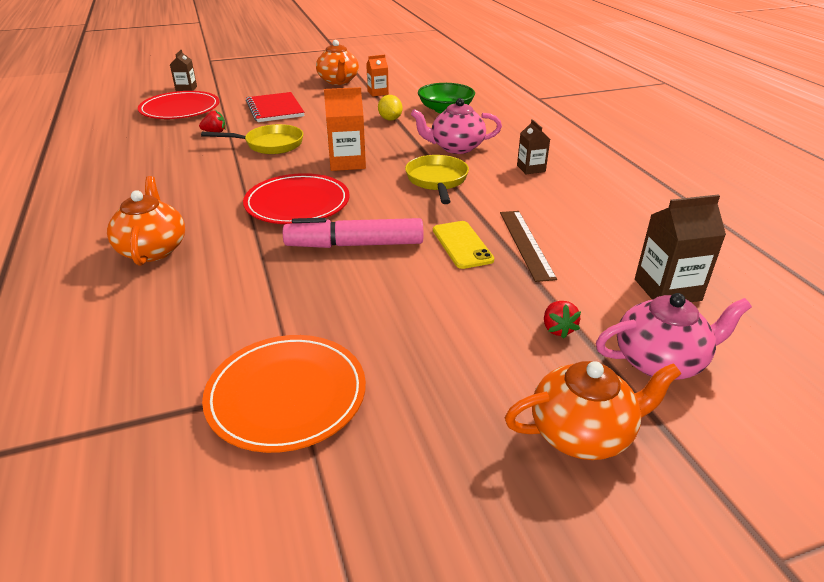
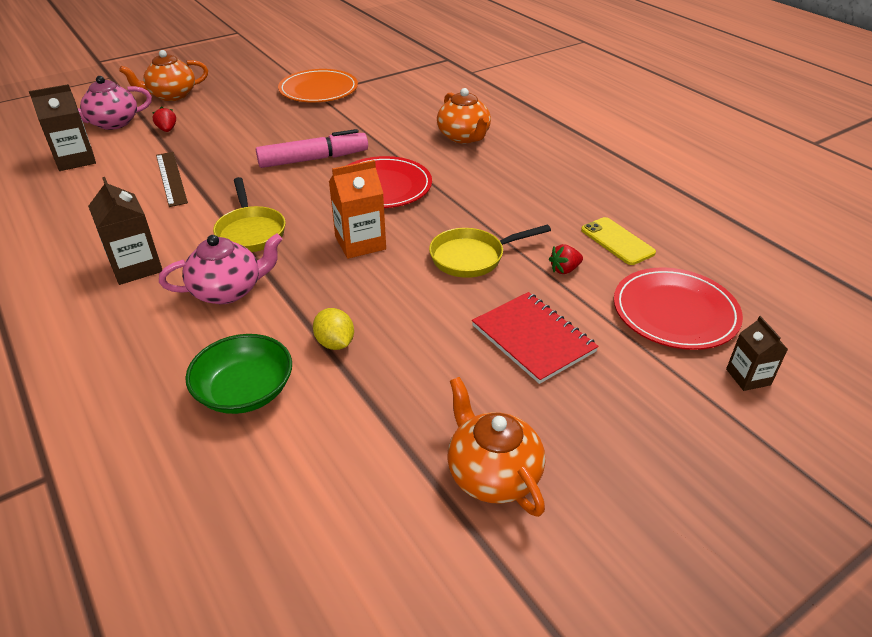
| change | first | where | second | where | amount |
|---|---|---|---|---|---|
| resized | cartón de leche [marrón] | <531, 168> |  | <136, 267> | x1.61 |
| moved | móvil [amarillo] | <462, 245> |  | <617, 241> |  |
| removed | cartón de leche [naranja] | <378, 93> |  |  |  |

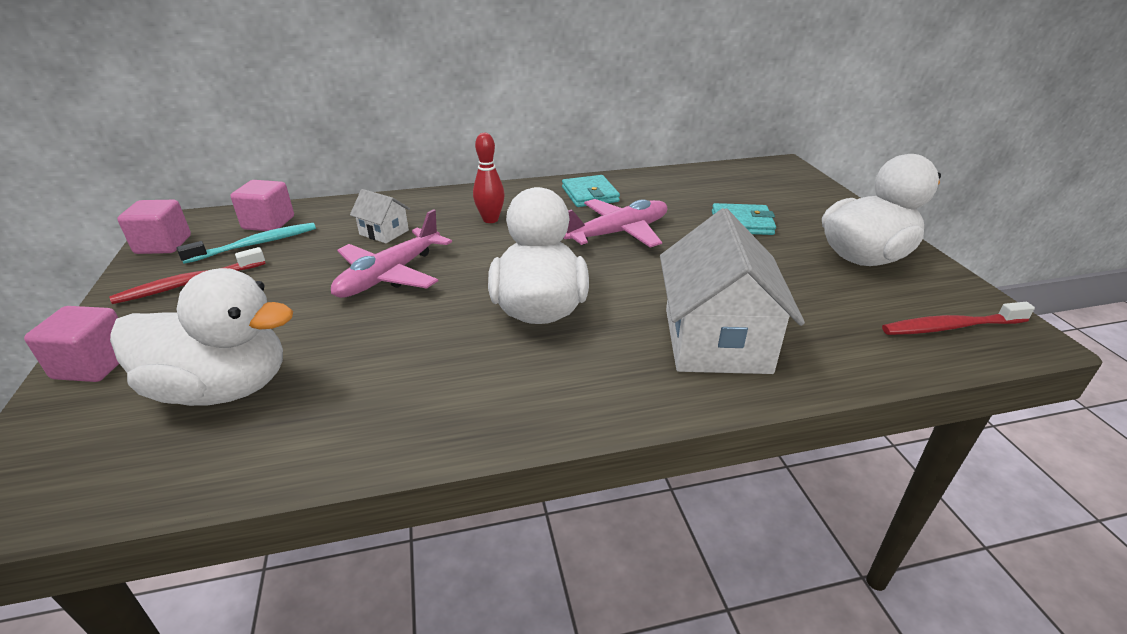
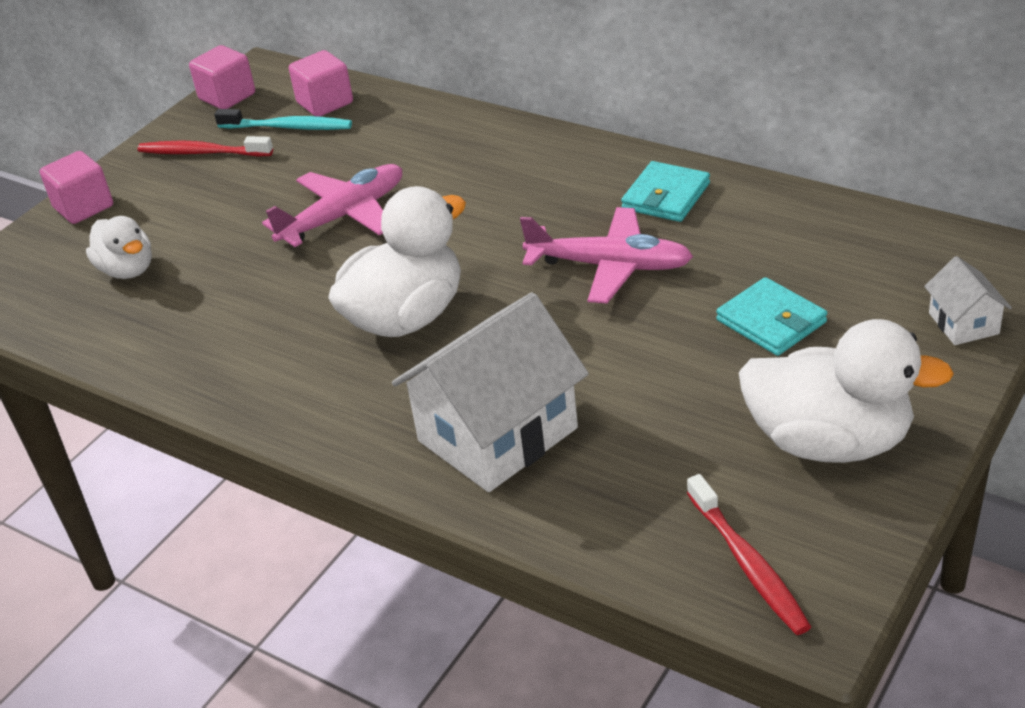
| change | first | where | second | where | amount |
|---|---|---|---|---|---|
| resized | pato [blanco] | <223, 388> |  | <127, 270> | x0.58 |
| turned | avión [rosa] | <390, 275> |  | <343, 216> | 150 degrees clockwise |
| turned | cepillo de dientes [rojo] | <950, 327> |  | <748, 564> | 150 degrees counterclockwise |
| moved | casa [blanco] | <384, 232> |  | <963, 323> |  |
| removed | bolo [rojo] | <490, 220> |  |  |  |

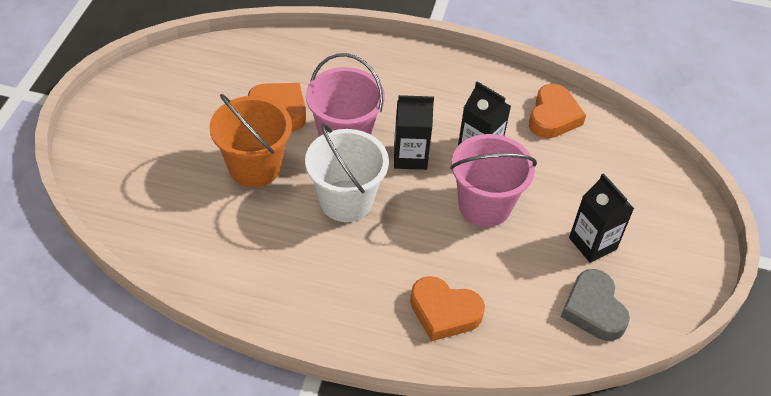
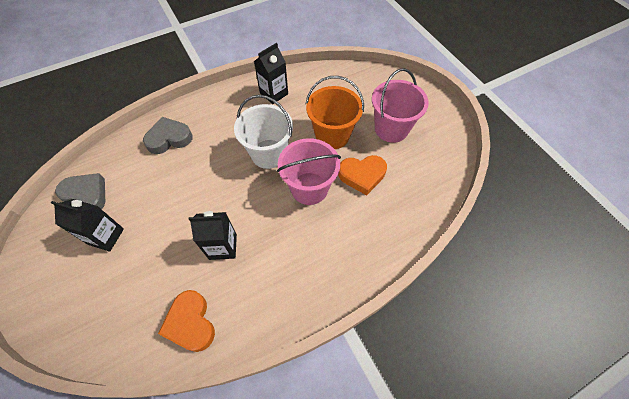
| change | first | where | second | where | amount |
|---|---|---|---|---|---|
| recoloured | corazón [naranja] | <444, 312> | corazón [gris] | <169, 138> |  |
| moved | cartón de leche [negro] | <410, 157> |  | <274, 93> |  |
| moved | balde [rosa] | <484, 205> |  | <391, 129> |  |

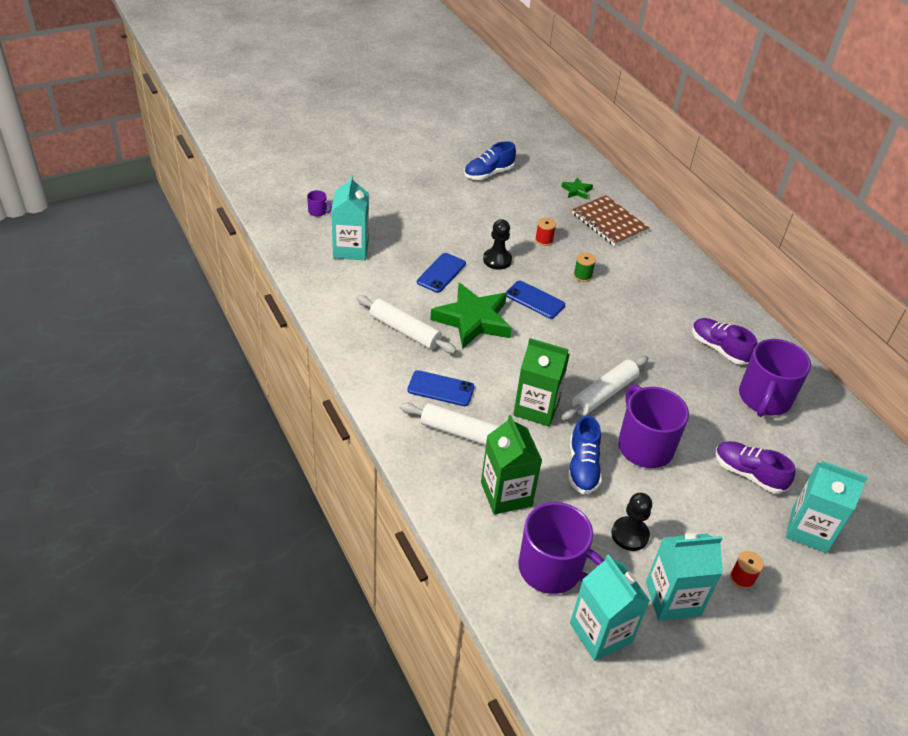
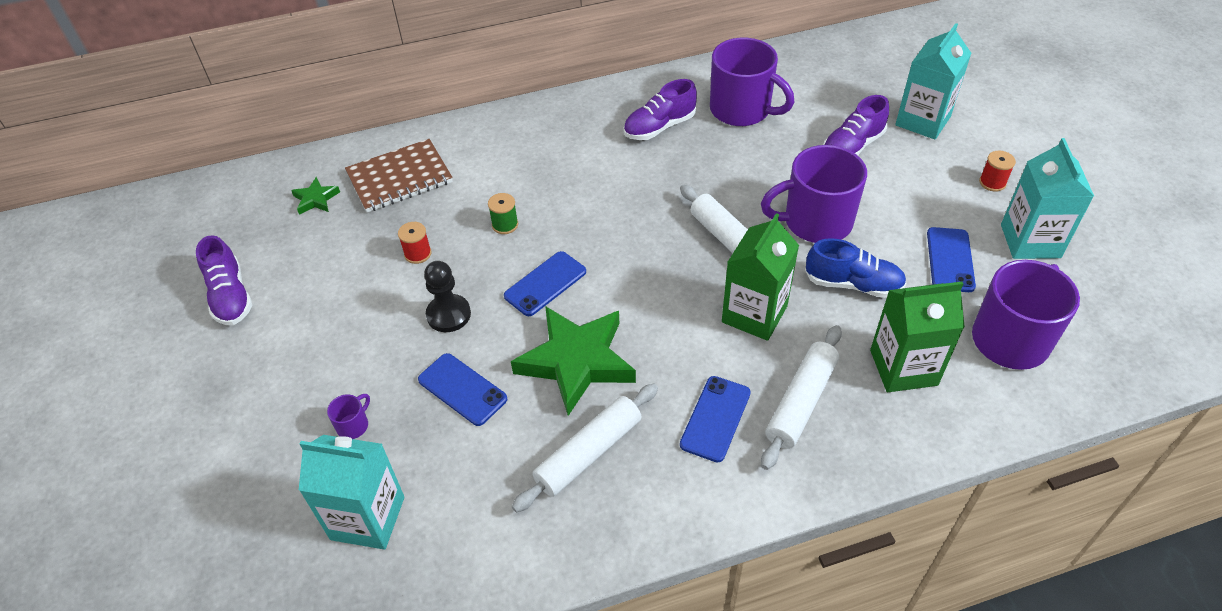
| change | first | where | second | where | amount |
|---|---|---|---|---|---|
| recoloured | zapato [azul] | <488, 173> | zapato [morado] | <230, 296> |  |
| moved | taza [morado] | <318, 211> |  | <353, 425> |  |
| replaced | peón [negro] | <630, 535> | móvil [azul] | <950, 260> |  |
| removed | cartón de leche [turquesa] | <600, 633> |  |  |  |

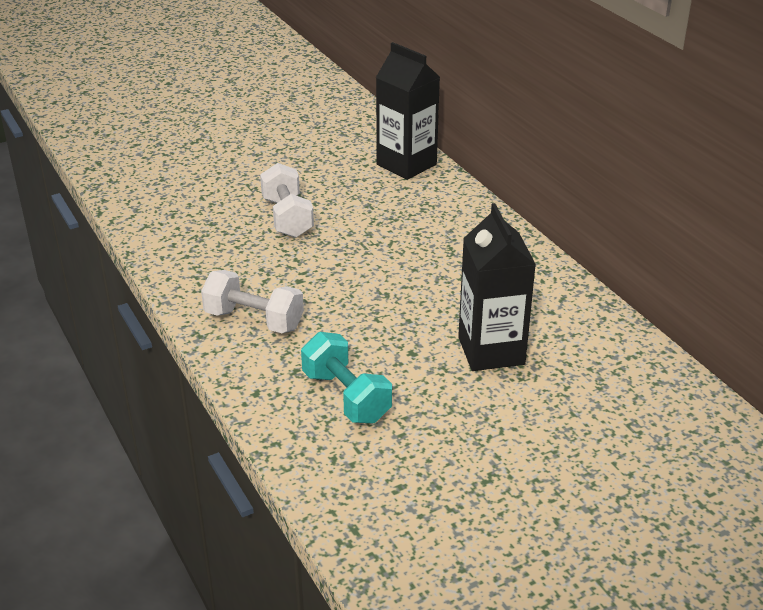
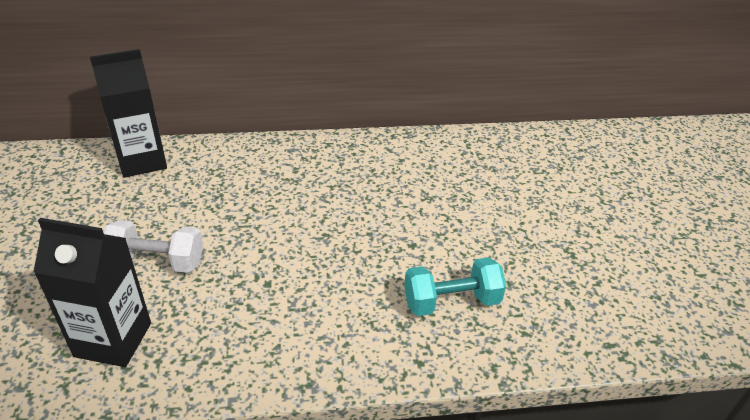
| change | first | where | second | where | amount |
|---|---|---|---|---|---|
| moved | cartón de leche [negro] | <491, 351> |  | <113, 339> |  |
| removed | mancuerna [blanco] | <254, 320> |  |  |  |

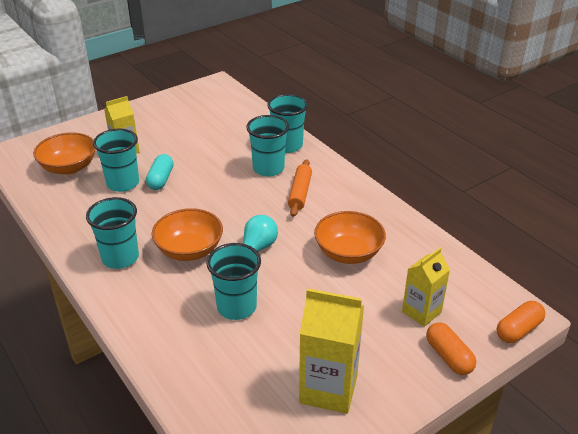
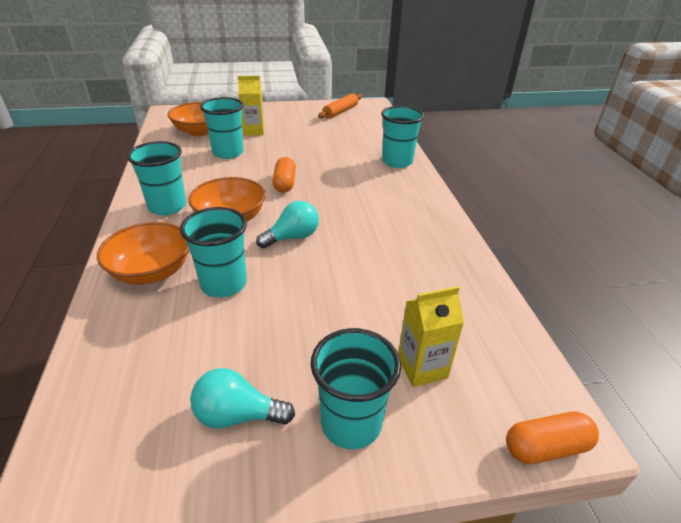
| change | first | where | second | where | amount |
|---|---|---|---|---|---|
| moved | cuenco [naranja] | <348, 253> |  | <152, 272> |  |
| replaced | cartón de leche [amarillo] | <328, 389> | bombilla [turquesa] | <237, 415> |  |
| moved | cápsula [naranja] | <448, 356> |  | <284, 183> |  |
| moved | vaso [turquesa] | <268, 168> |  | <351, 423> |  |
| moved | rodillo [naranja] | <300, 193> |  | <340, 111> |  |
| removed | cápsula [turquesa] | <161, 179> |  |  |  |

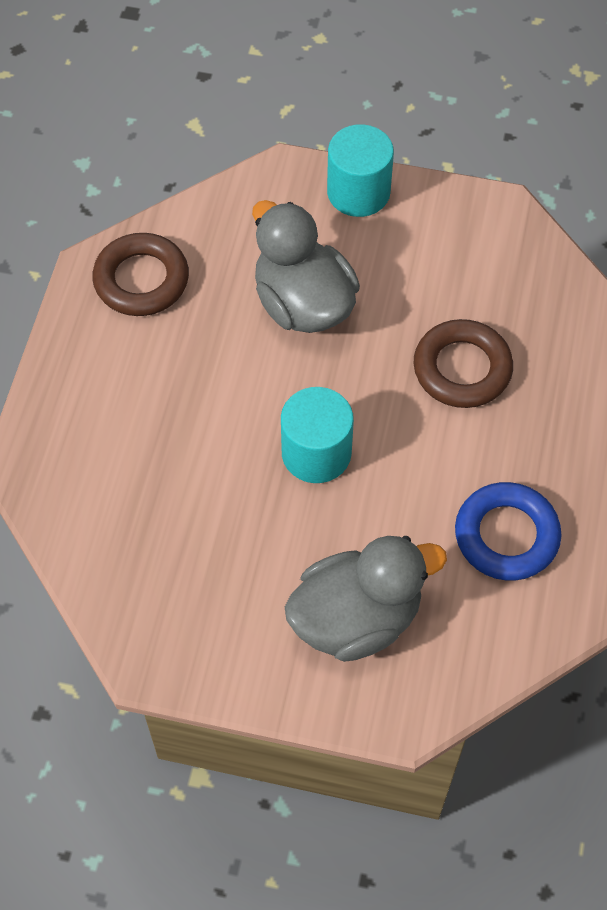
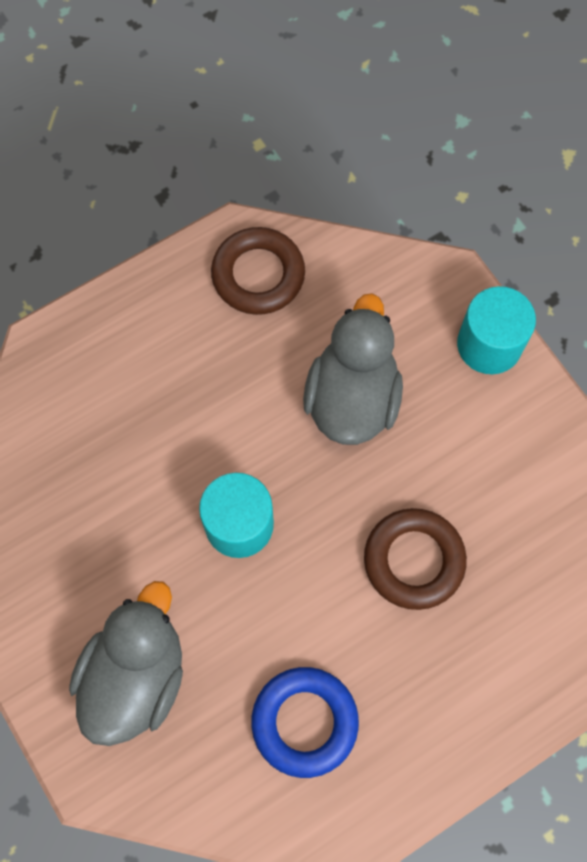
| change | first | where | second | where | amount |
|---|---|---|---|---|---|
| turned | pato [gris] | <356, 618> |  | <135, 676> | 90 degrees counterclockwise |

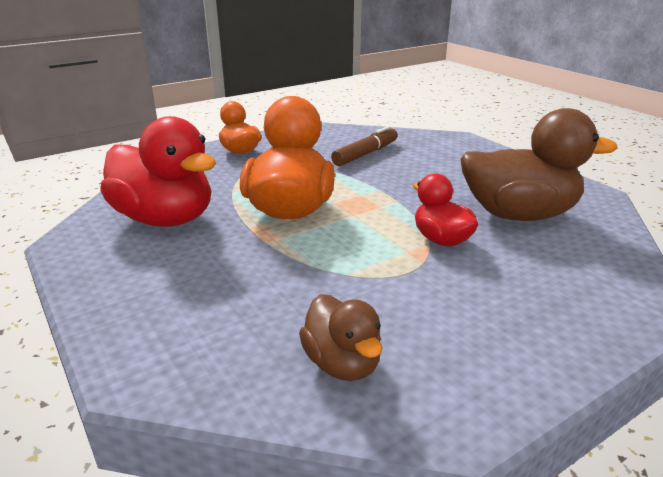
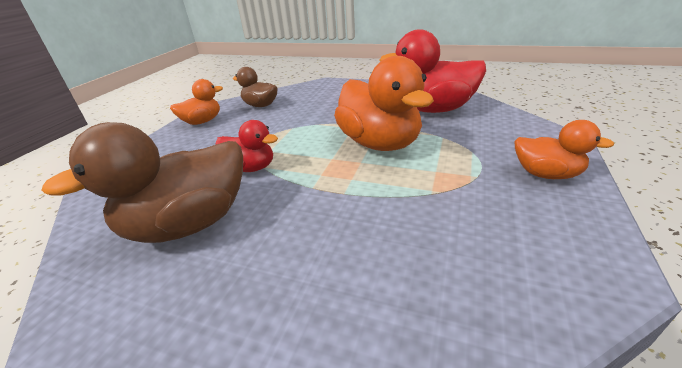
| change | first | where | second | where | amount |
|---|---|---|---|---|---|
| added |  |  | pato [naranja] | <202, 122> |  |
| removed | rotulador [marrón] | <365, 154> |  |  |  |

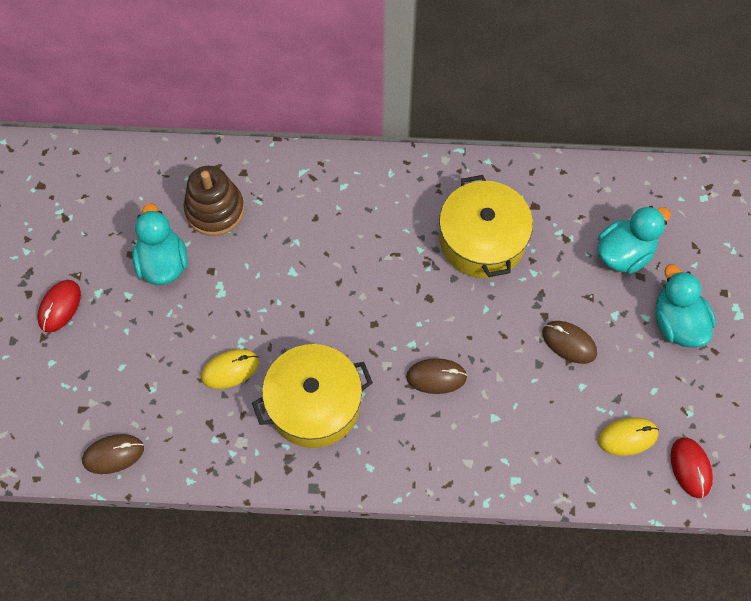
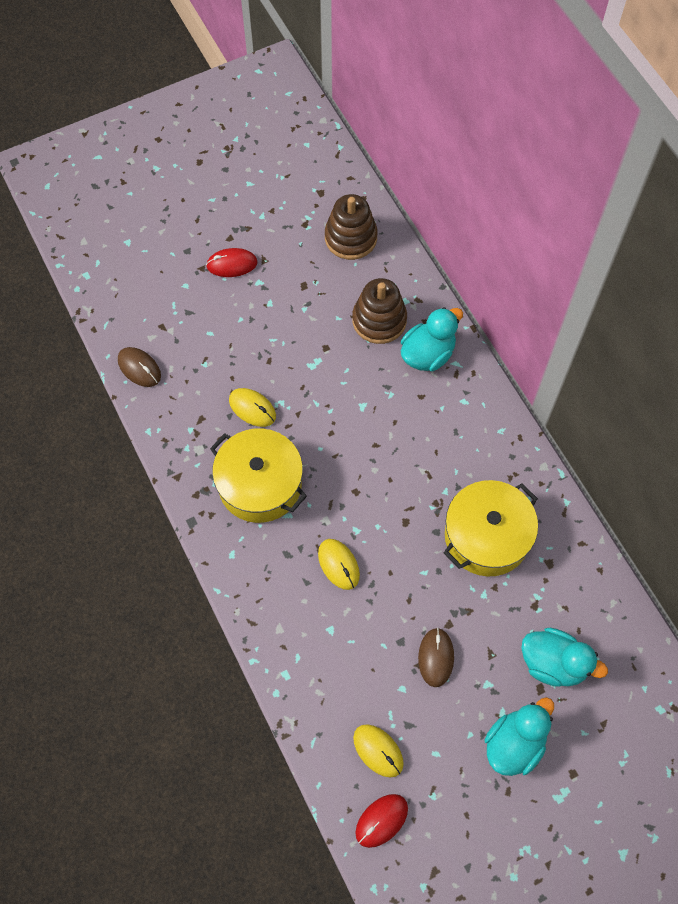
| change | first | where | second | where | amount |
|---|---|---|---|---|---|
| recoloured | ratón [marrón] | <436, 377> | ratón [amarillo] | <338, 564> |  |
| added |  |  | juguete apilable [marrón] | <350, 238> |  |
| moved | pato [turquesa] | <163, 263> |  | <428, 354> |  |

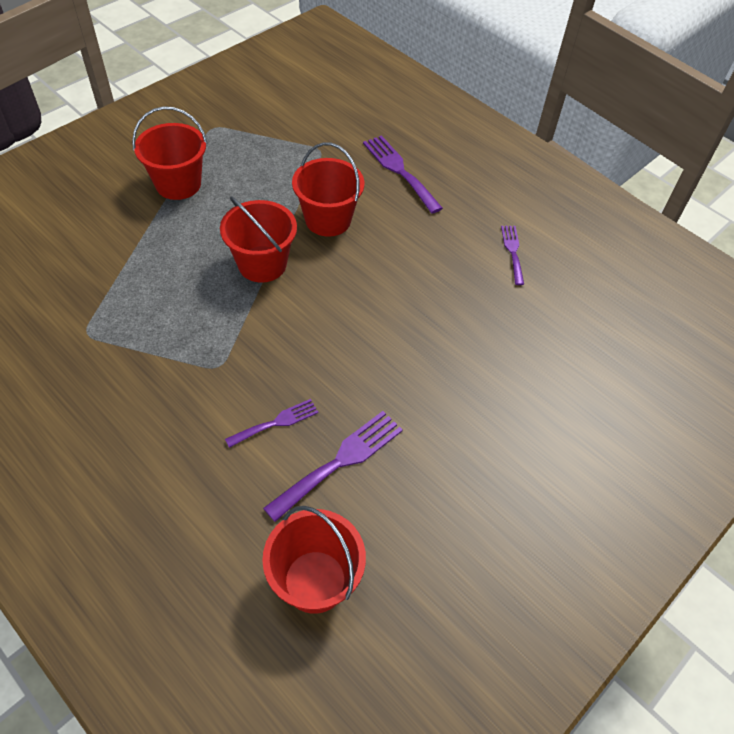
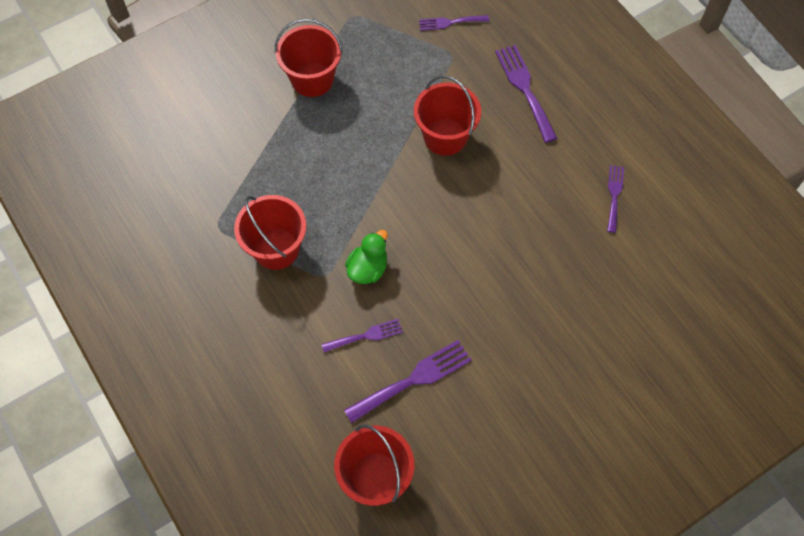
| change | first | where | second | where | amount |
|---|---|---|---|---|---|
| moved | balde [rojo] | <262, 264> |  | <276, 249> |  |
| added |  |  | pato [verde] | <368, 269> |  |
| added |  |  | tenedor [morado] | <450, 22> |  |

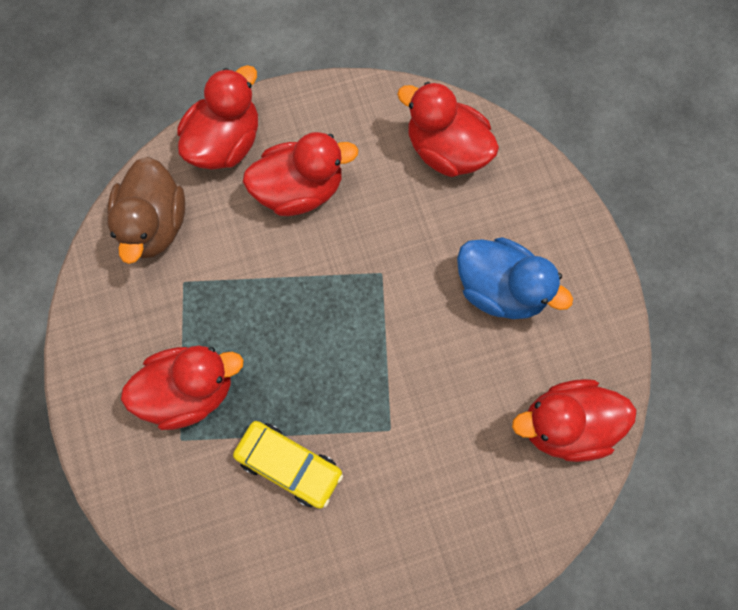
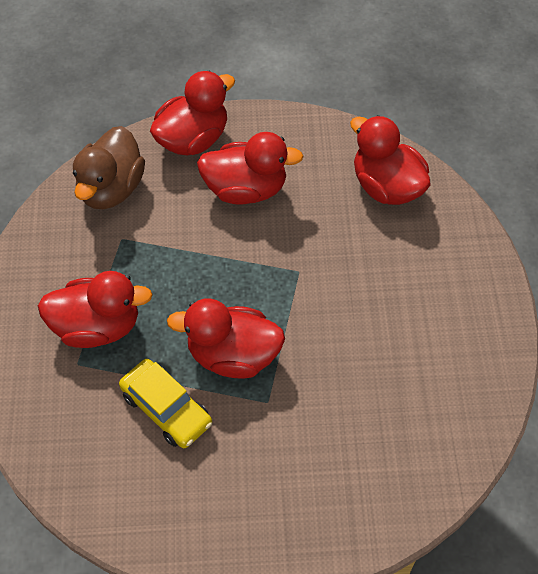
| change | first | where | second | where | amount |
|---|---|---|---|---|---|
| moved | pato [rojo] | <566, 425> |  | <233, 355> |  |
| removed | pato [azul] | <501, 289> |  |  |  |

